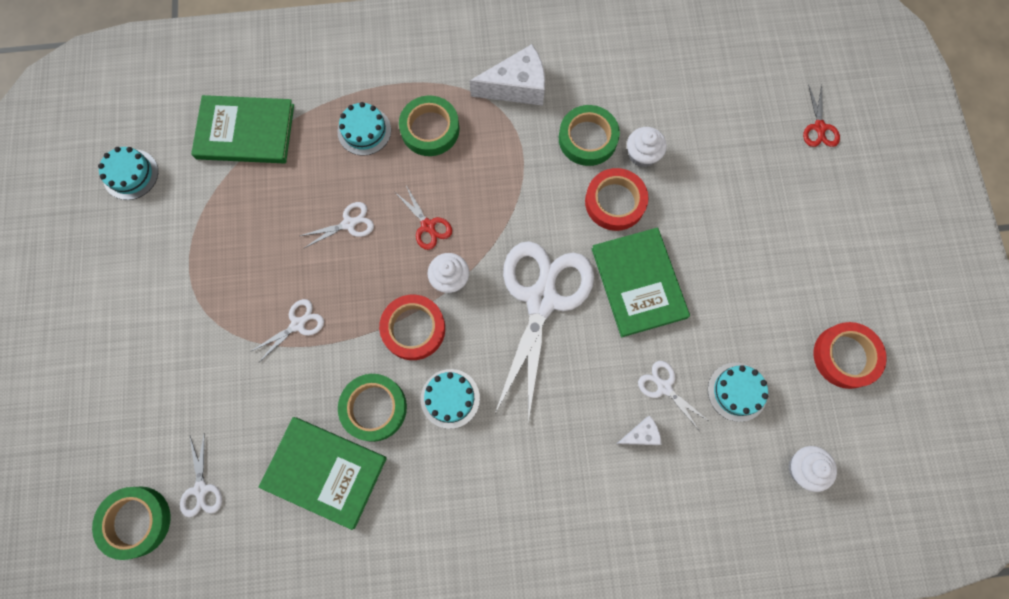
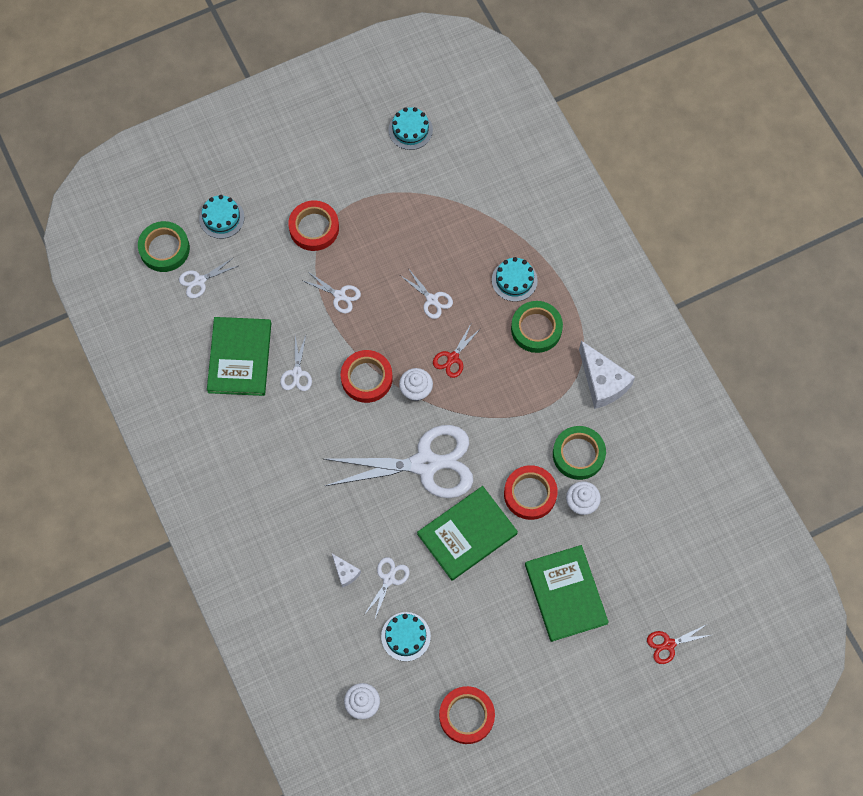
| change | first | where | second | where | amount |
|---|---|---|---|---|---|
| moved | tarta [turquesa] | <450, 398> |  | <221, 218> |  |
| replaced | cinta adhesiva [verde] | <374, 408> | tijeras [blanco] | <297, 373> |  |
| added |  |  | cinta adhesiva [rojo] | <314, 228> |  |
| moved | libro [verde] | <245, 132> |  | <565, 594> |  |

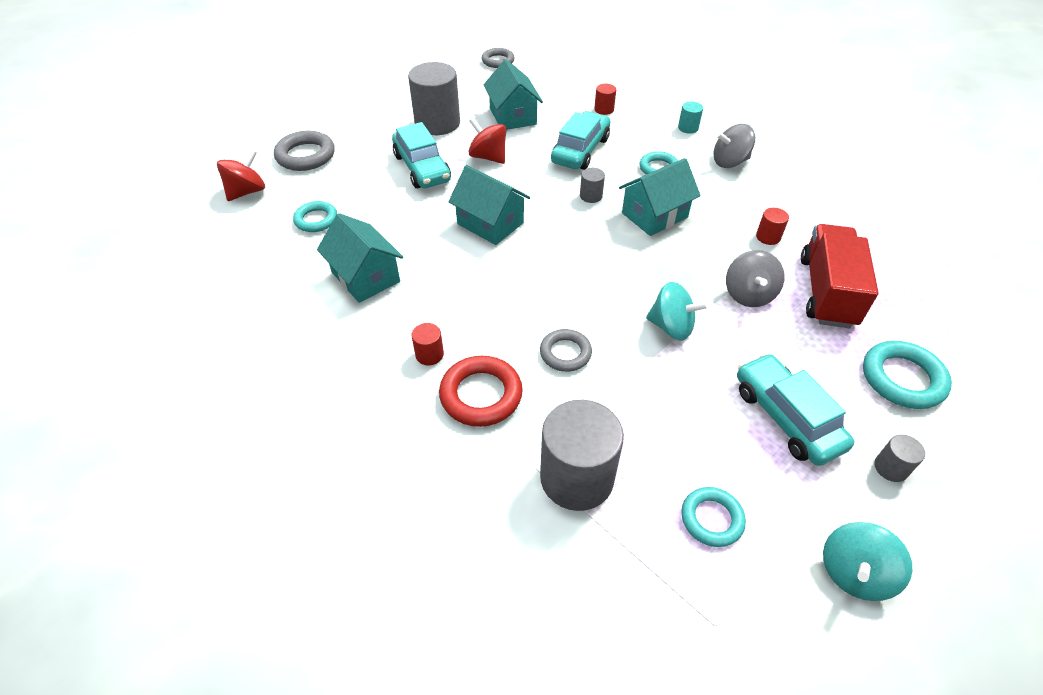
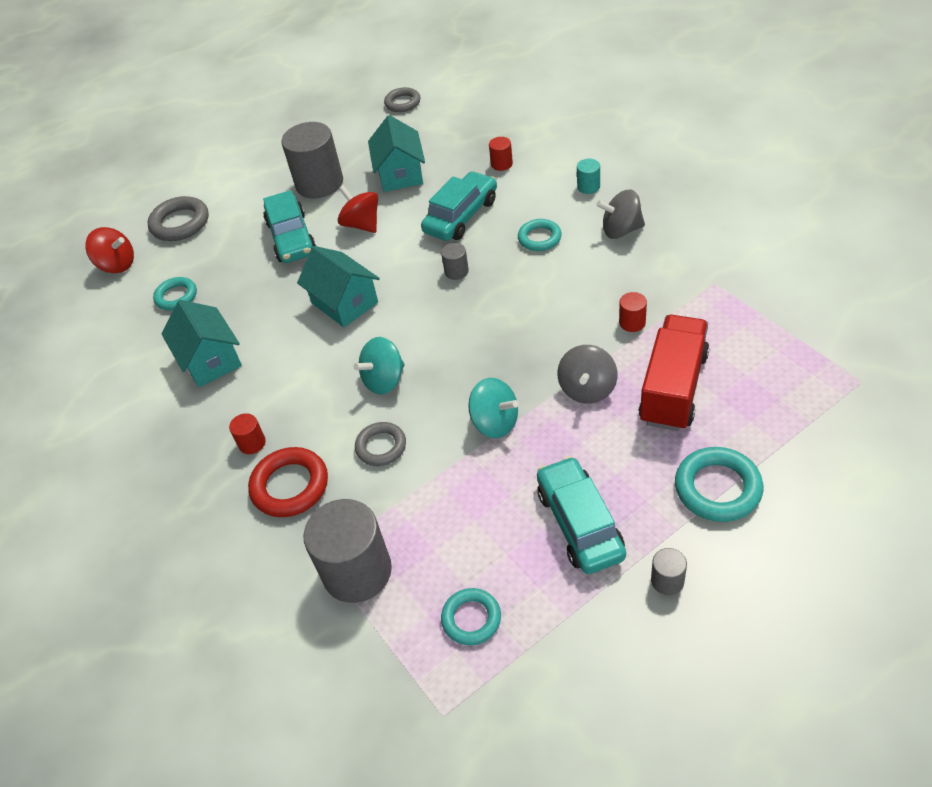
| change | first | where | second | where | amount |
|---|---|---|---|---|---|
| turned | peonza [rojo] | <247, 192> |  | <117, 265> | 60 degrees clockwise |
| moved | peonza [turquesa] | <854, 572> |  | <384, 380> |  |
| removed | casa [turquesa] | <654, 215> |  |  |  |

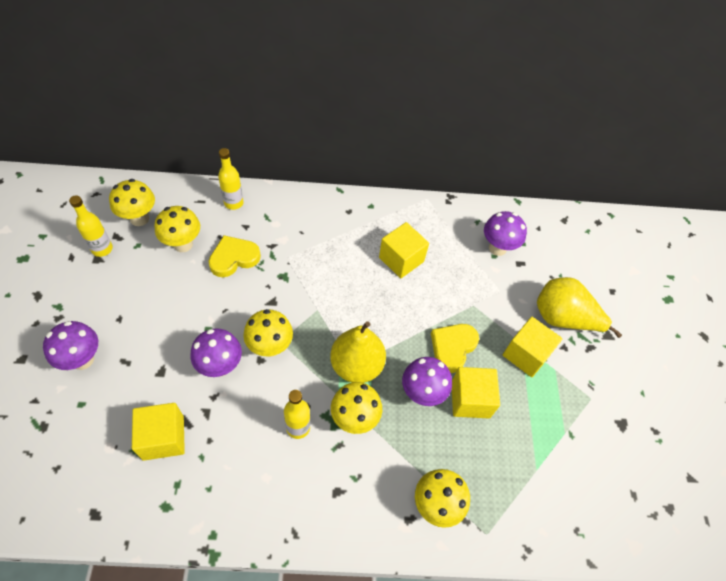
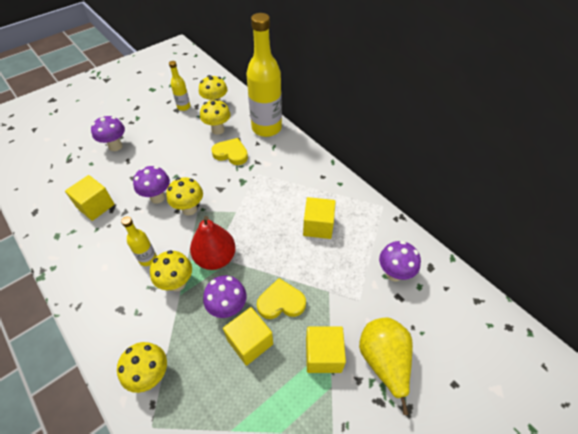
| change | first | where | second | where | amount |
|---|---|---|---|---|---|
| recoloured | pera [amarillo] | <356, 365> | pera [rojo] | <215, 258> |  |
| resized | botella [amarillo] | <233, 203> |  | <266, 128> | x2.16 |

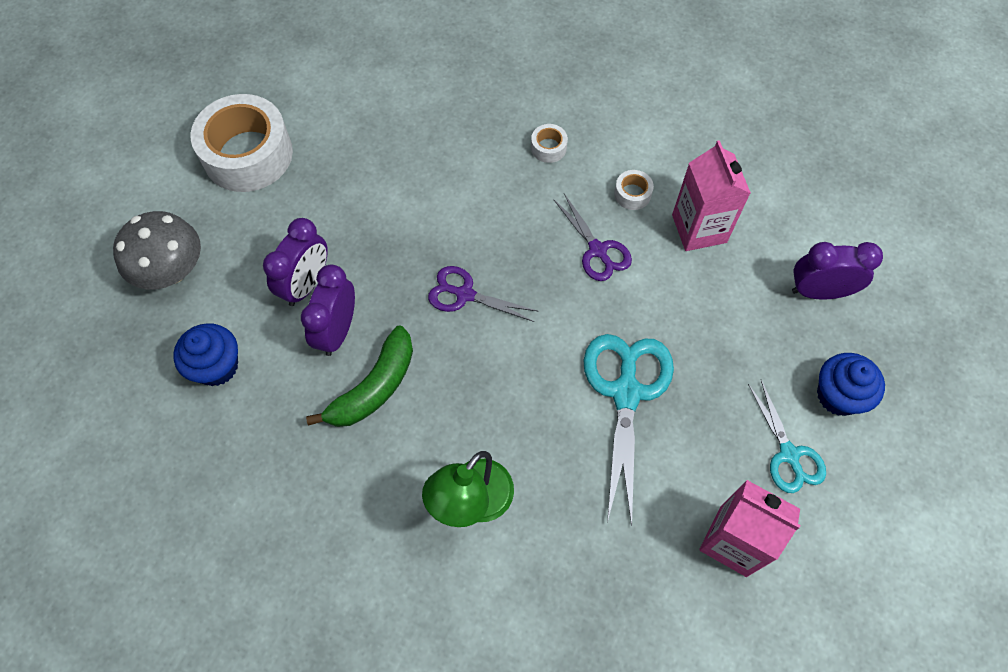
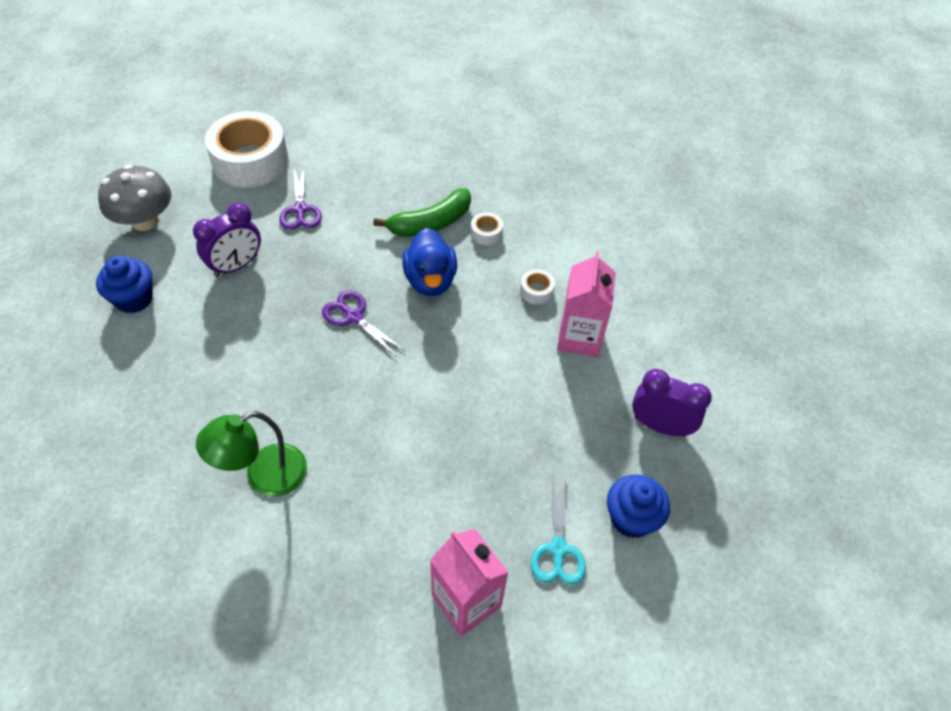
| change | first | where | second | where | amount |
|---|---|---|---|---|---|
| moved | tijeras [morado] | <597, 250> |  | <300, 210> |  |
| moved | plátano [verde] | <374, 387> |  | <430, 223> |  |
| added |  |  | pato [azul] | <430, 280> |  |
| removed | despertador [morado] | <337, 331> |  |  |  |
| removed | tijeras [turquesa] | <626, 392> |  |  |  |

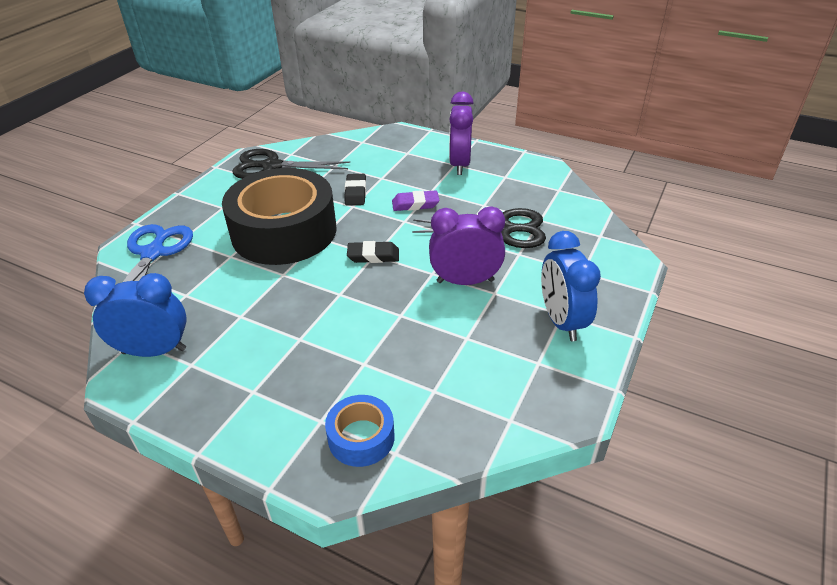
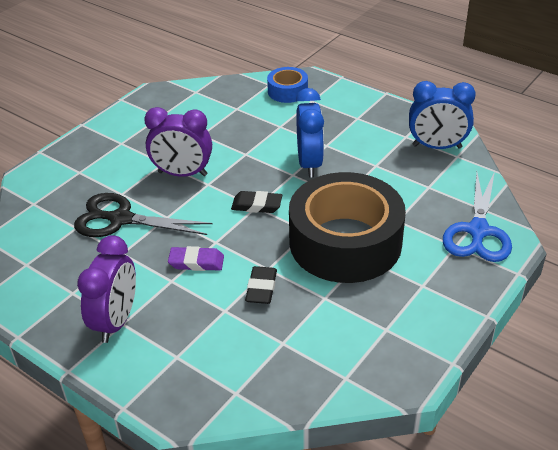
| change | first | where | second | where | amount |
|---|---|---|---|---|---|
| moved | despertador [azul] | <561, 321> |  | <309, 163> |  |
| removed | tijeras [negro] | <271, 166> |  |  |  |

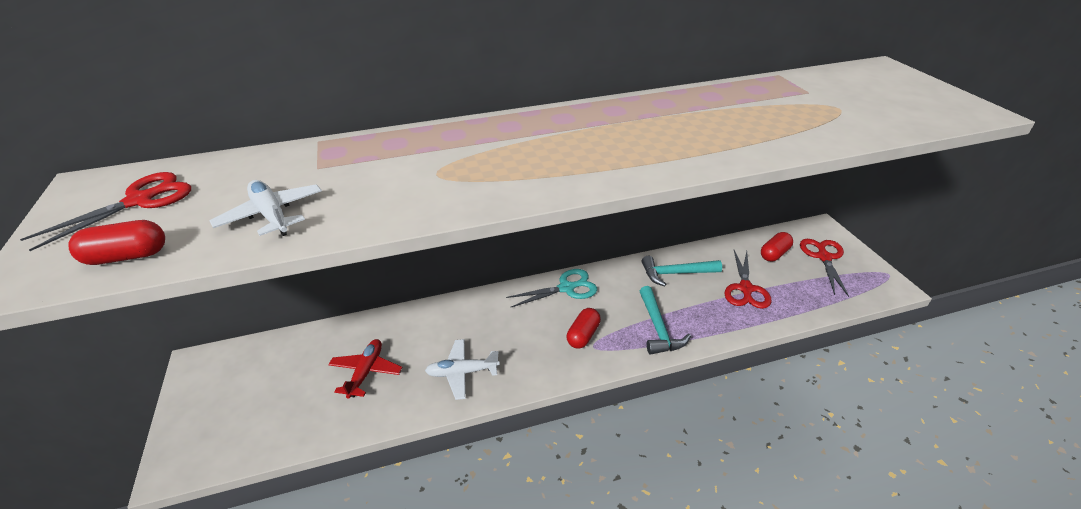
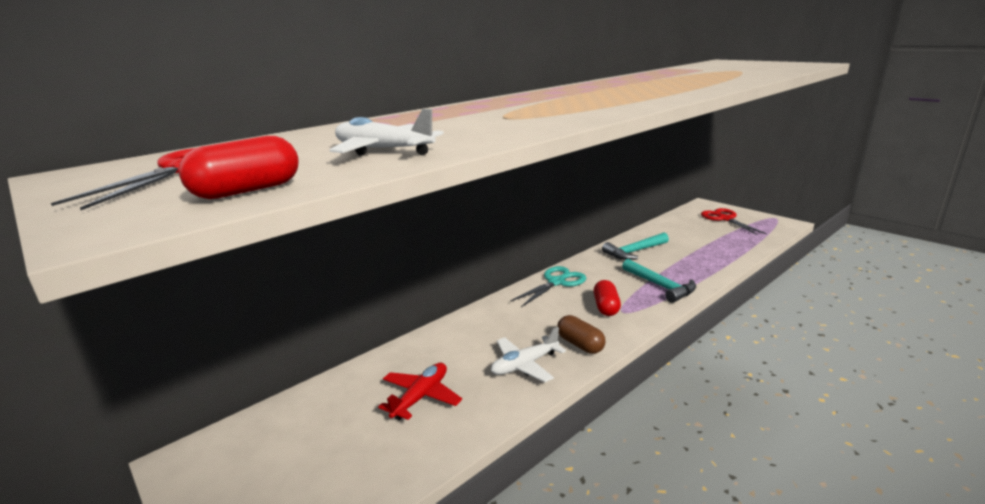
| change | first | where | second | where | amount |
|---|---|---|---|---|---|
| turned | avión [rojo] | <366, 372> |  | <421, 397> | 45 degrees clockwise |
| added |  |  | cápsula [marrón] | <580, 344> |  |
| removed | tijeras [rojo] | <745, 288> |  |  |  |
| removed | cápsula [rojo] | <774, 254> |  |  |  |

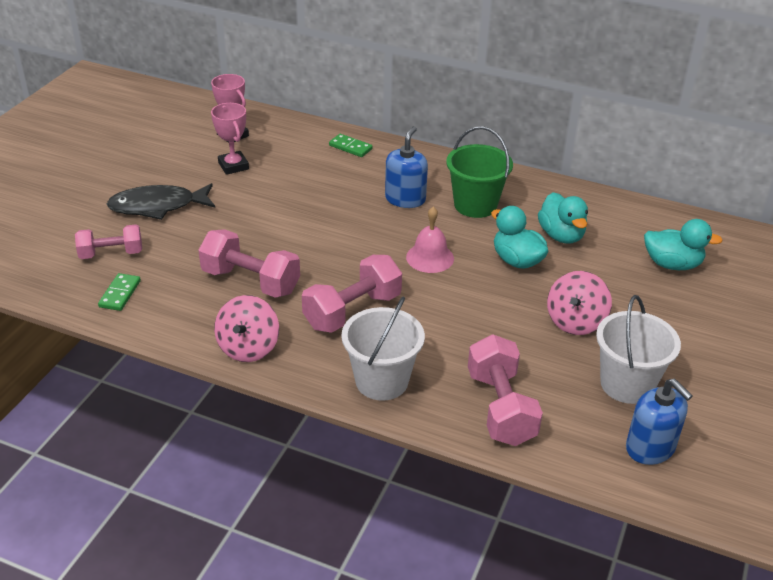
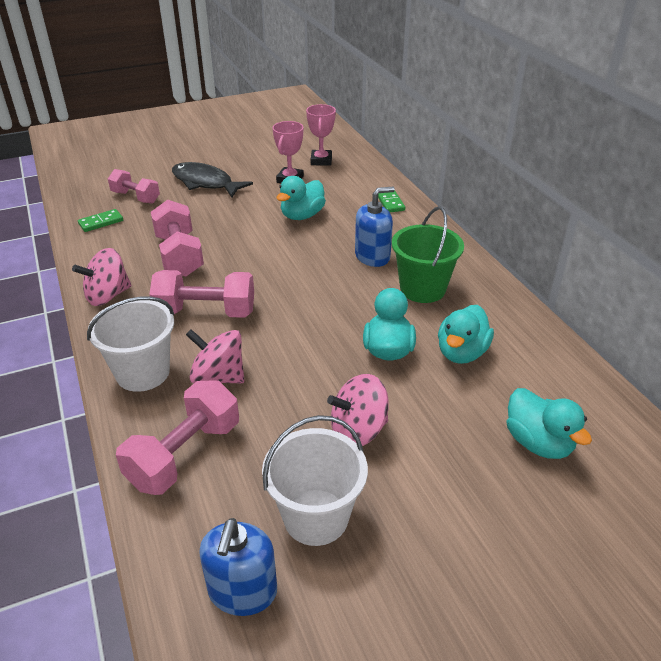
| change | first | where | second | where | amount |
|---|---|---|---|---|---|
| added |  |  | peonza [rosa] | <218, 376> |  |
| added |  |  | pato [turquesa] | <302, 216> |  |
| removed | campana [rosa] | <430, 257> |  |  |  |

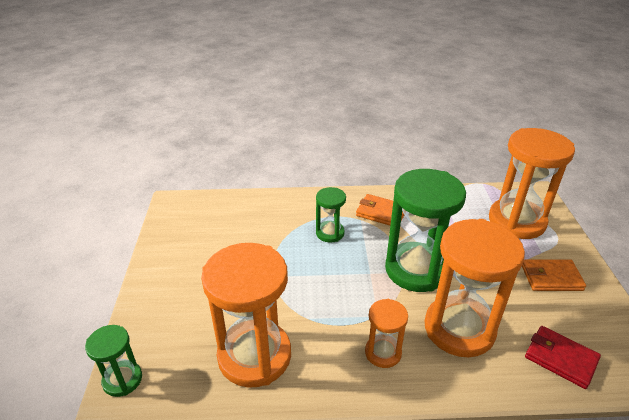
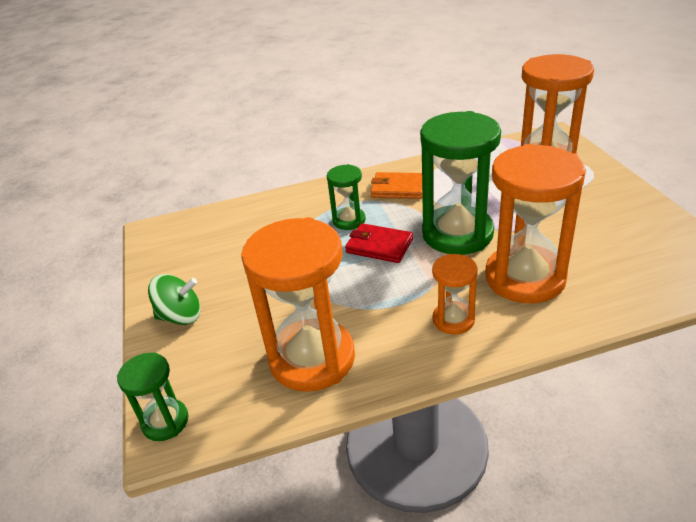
| change | first | where | second | where | amount |
|---|---|---|---|---|---|
| added |  |  | peonza [verde] | <180, 316> |  |
| moved | cartera [rojo] | <560, 358> |  | <379, 246> |  |
| removed | cartera [naranja] | <551, 277> |  |  |  |

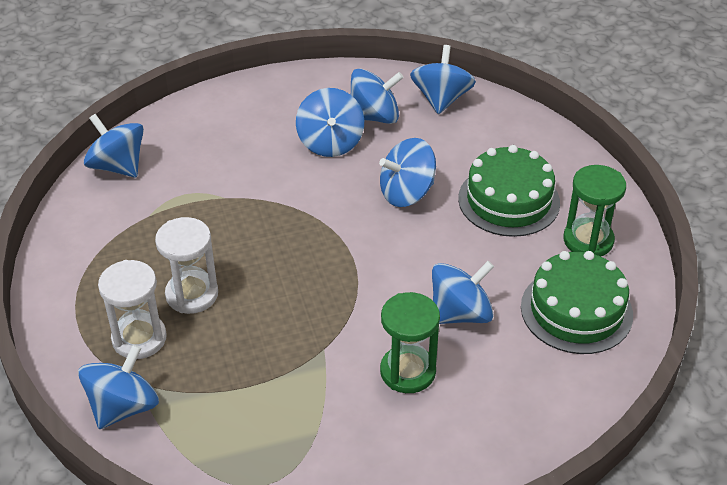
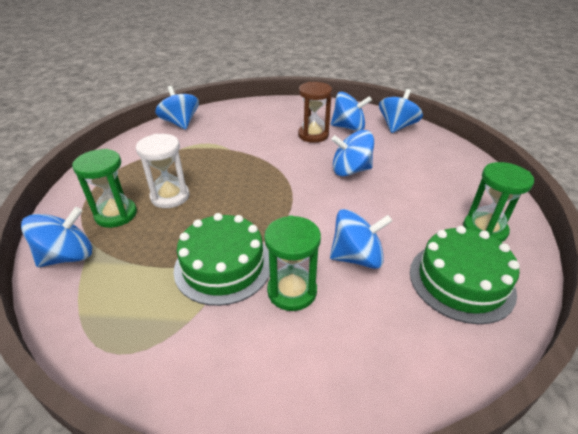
| change | first | where | second | where | amount |
|---|---|---|---|---|---|
| recoloured | reloj de arena [blanco] | <139, 338> | reloj de arena [verde] | <116, 214> |  |
| moved | tarta [verde] | <508, 200> |  | <223, 266> |  |
| replaced | peonza [azul] | <330, 143> | reloj de arena [marrón] | <313, 135> |  |

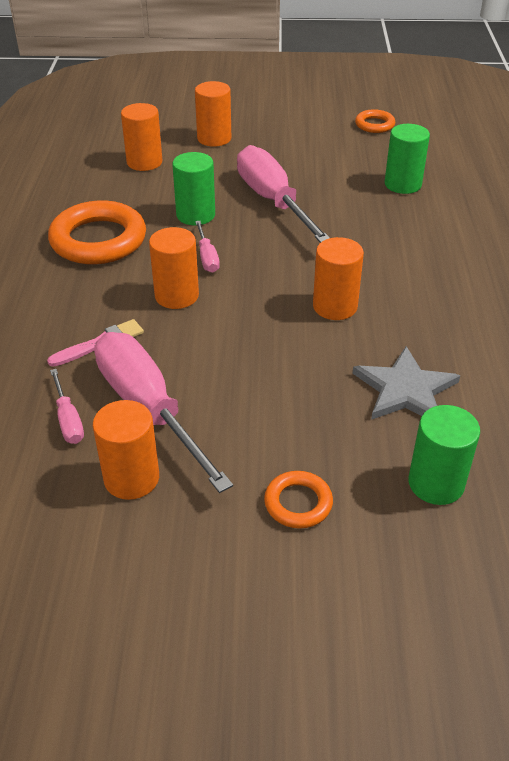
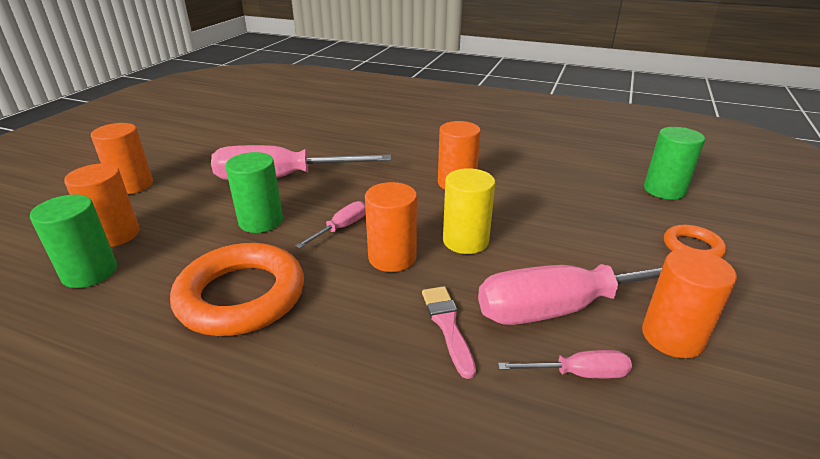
| change | first | where | second | where | amount |
|---|---|---|---|---|---|
| moved | cilindro [verde] | <403, 184> |  | <90, 272> |  |
| turned | destornillador [rosa] | <207, 257> |  | <341, 228> | 60 degrees counterclockwise |
| added |  |  | cilindro [amarillo] | <465, 241> |  |
| removed | estrella [gris] | <405, 390> |  |  |  |
| removed | anillo [naranja] | <374, 125> |  |  |  |

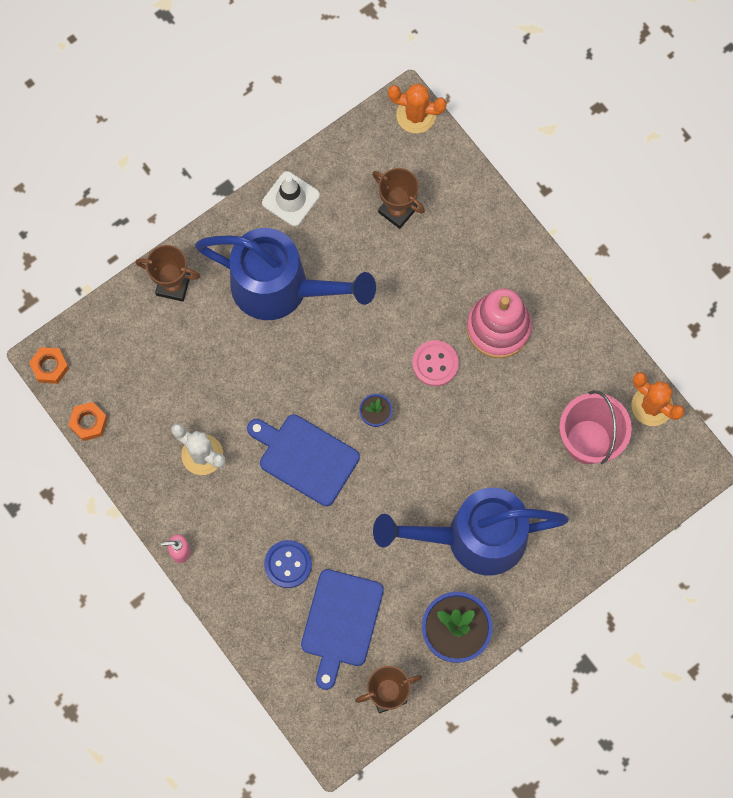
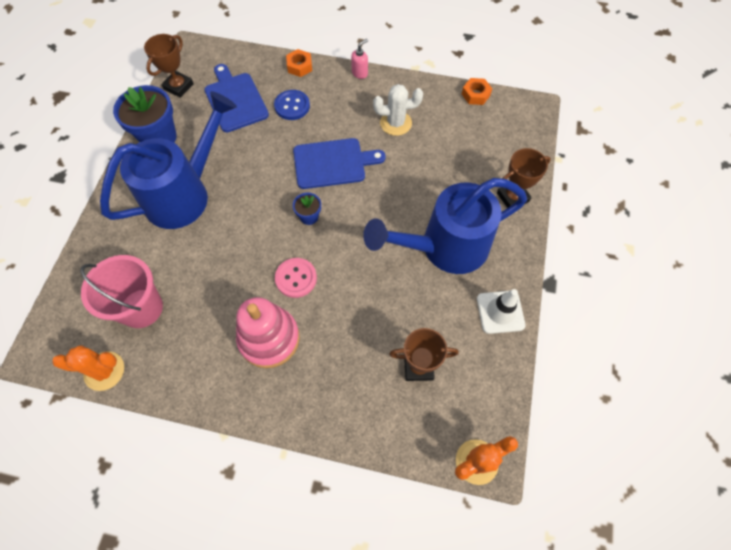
| change | first | where | second | where | amount |
|---|---|---|---|---|---|
| moved | tuerca [naranja] | <50, 367> |  | <299, 66> |  |

